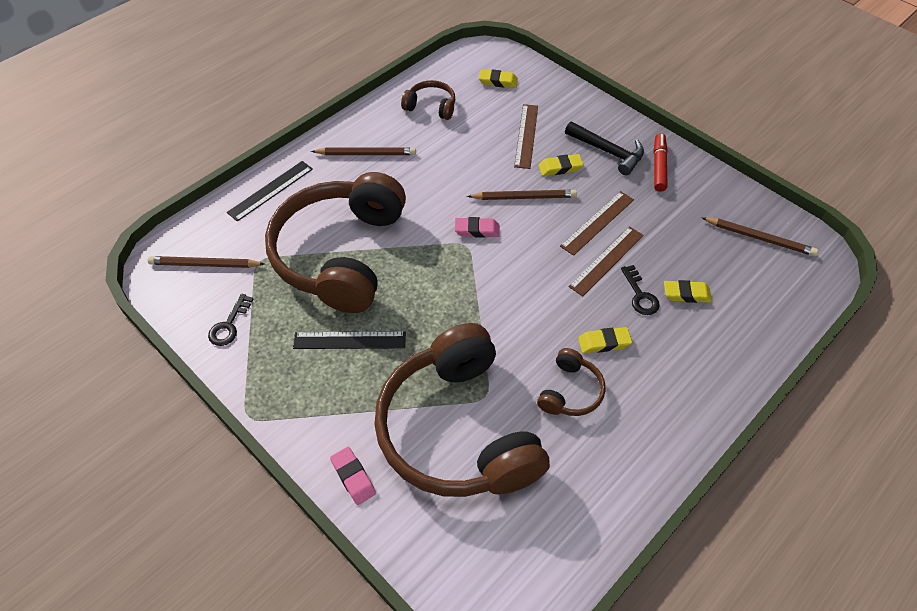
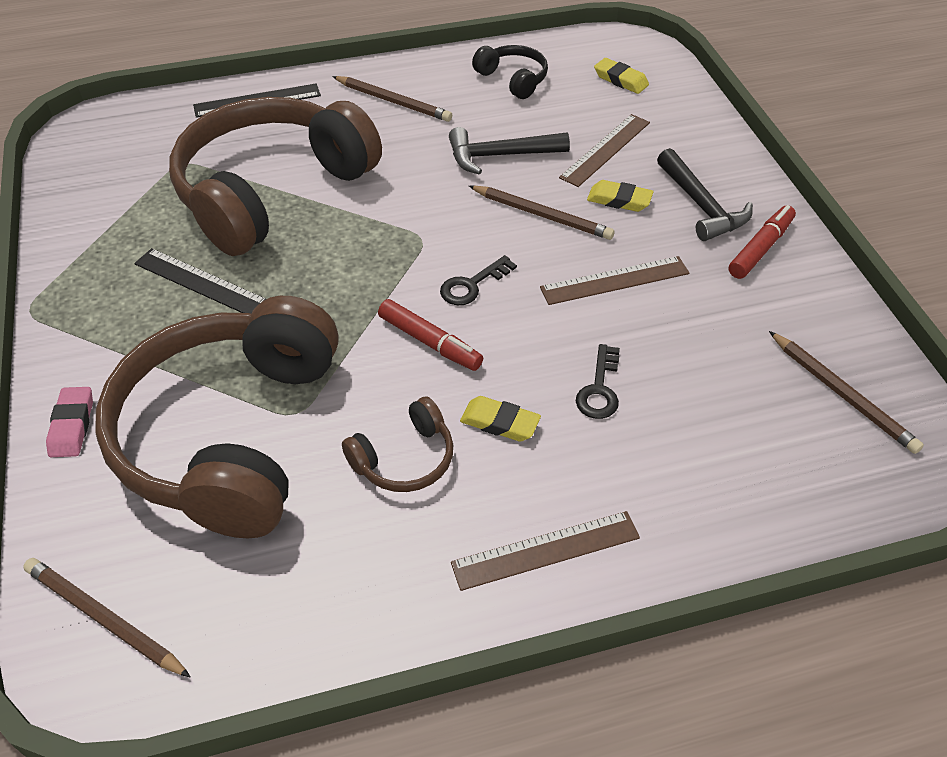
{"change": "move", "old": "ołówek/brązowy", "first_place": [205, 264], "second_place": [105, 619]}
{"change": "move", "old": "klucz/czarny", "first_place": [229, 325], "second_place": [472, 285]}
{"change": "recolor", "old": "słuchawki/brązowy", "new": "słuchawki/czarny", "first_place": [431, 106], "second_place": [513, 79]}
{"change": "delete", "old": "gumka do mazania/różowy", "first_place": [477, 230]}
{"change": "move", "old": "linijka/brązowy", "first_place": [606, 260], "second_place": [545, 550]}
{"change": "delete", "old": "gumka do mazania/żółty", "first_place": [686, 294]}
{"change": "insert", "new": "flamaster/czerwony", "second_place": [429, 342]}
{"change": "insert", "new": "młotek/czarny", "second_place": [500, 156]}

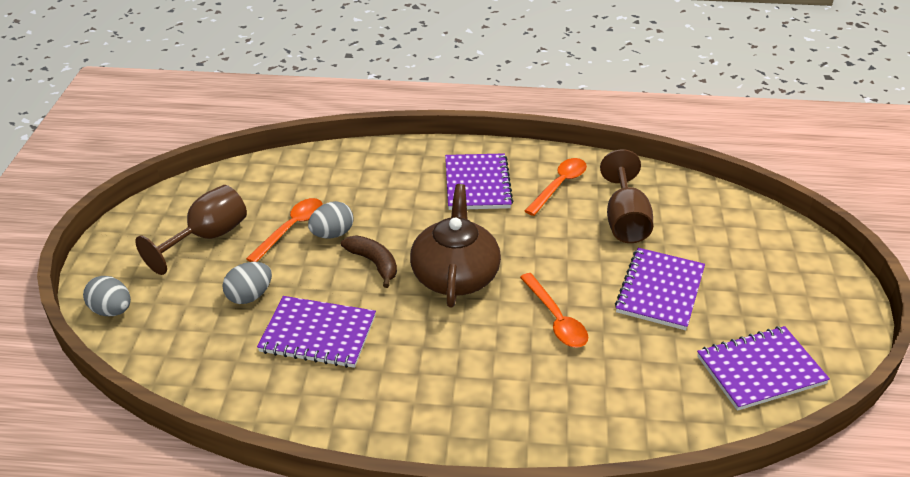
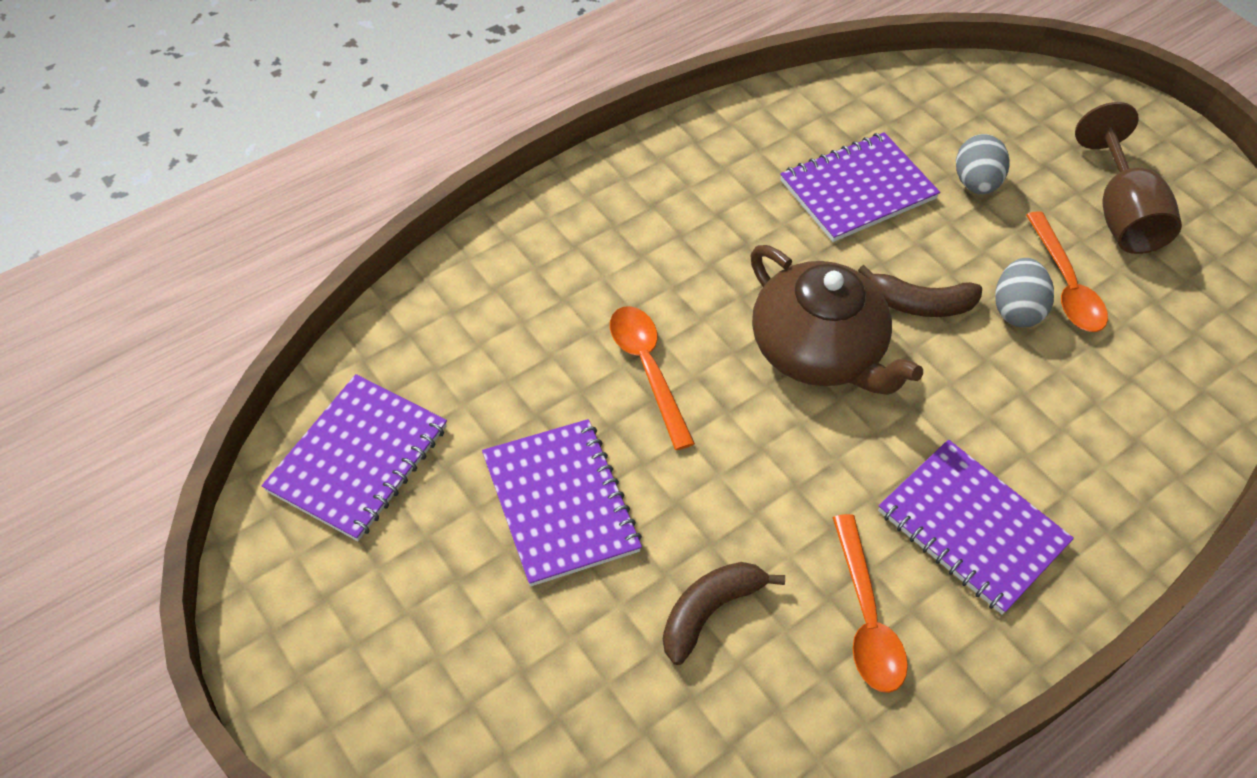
{"change": "delete", "old": "jajko/szary", "first_place": [112, 310]}
{"change": "rotate", "old": "łyżka/pomarańczowy", "first_place": [556, 319], "second_place": [647, 369], "degrees": 45}
{"change": "replace", "old": "kielich/brązowy", "new": "banan/brązowy", "first_place": [625, 220], "second_place": [709, 611]}

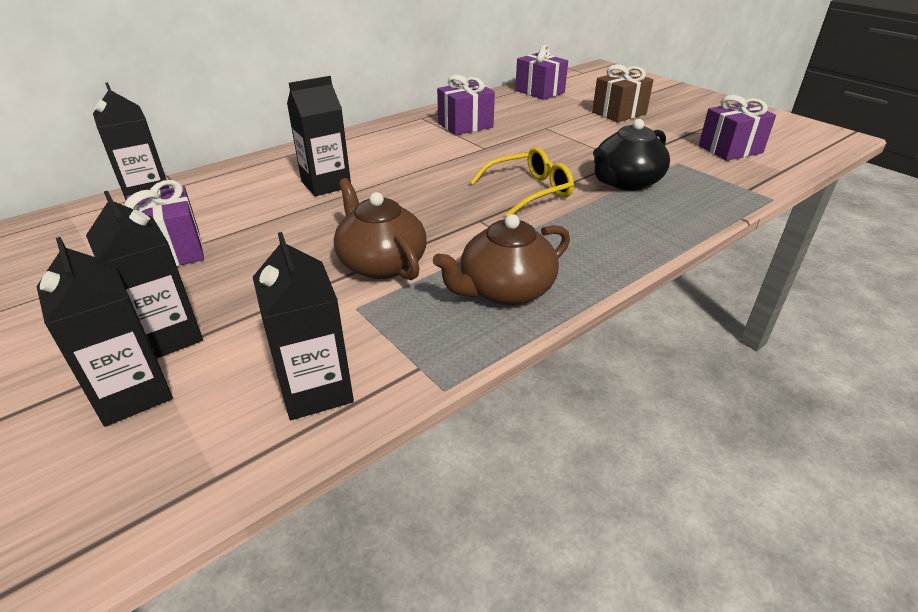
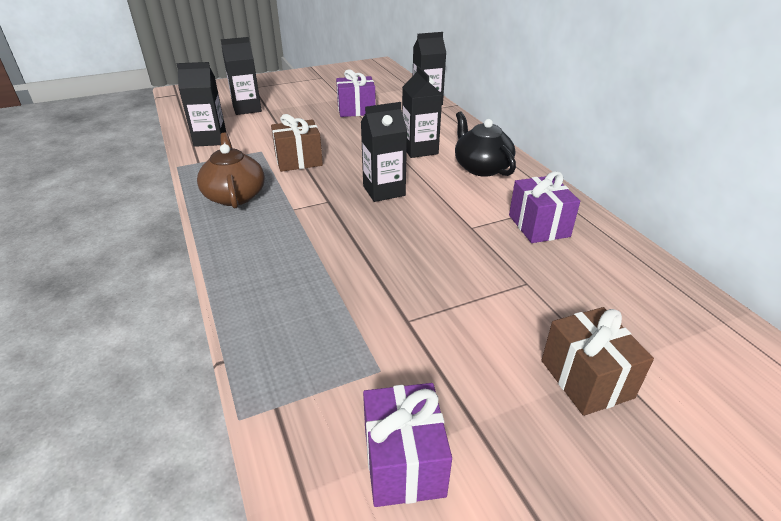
{"change": "move", "old": "karton mleka/czarny", "first_place": [167, 336], "second_place": [384, 191]}
{"change": "replace", "old": "imbryk/brązowy", "new": "prezent/brązowy", "first_place": [381, 263], "second_place": [298, 161]}
{"change": "delete", "old": "okulary/żółty", "first_place": [529, 191]}
{"change": "delete", "old": "prezent/fioletowy", "first_place": [539, 91]}
{"change": "move", "old": "imbryk/czarny", "first_place": [625, 182], "second_place": [481, 167]}

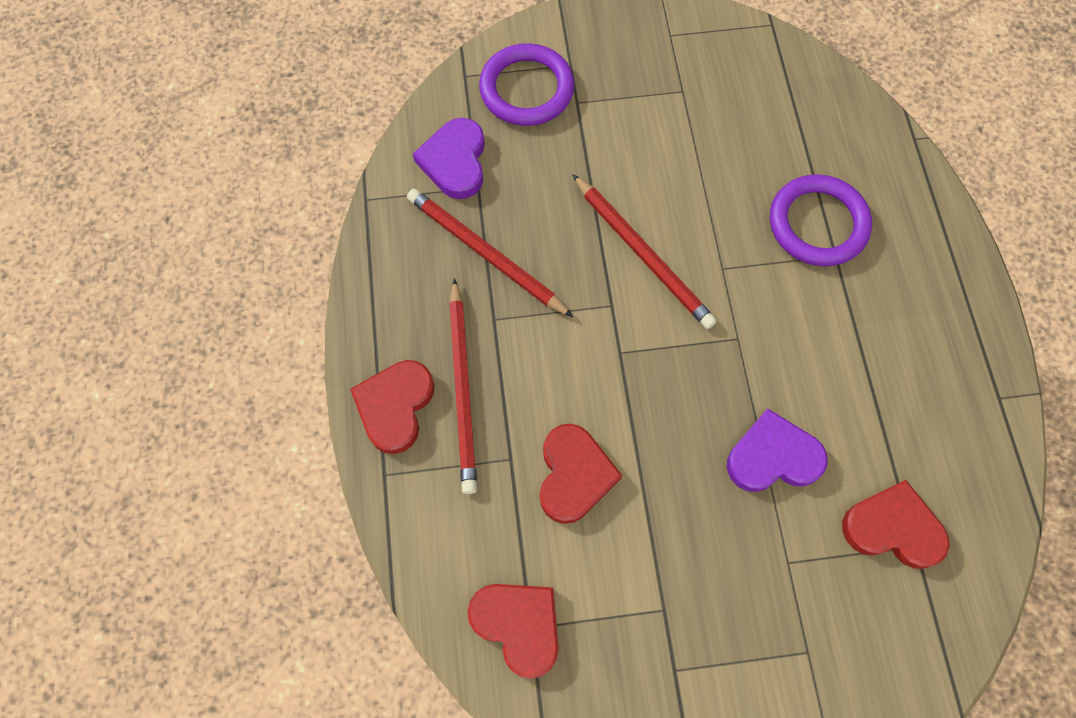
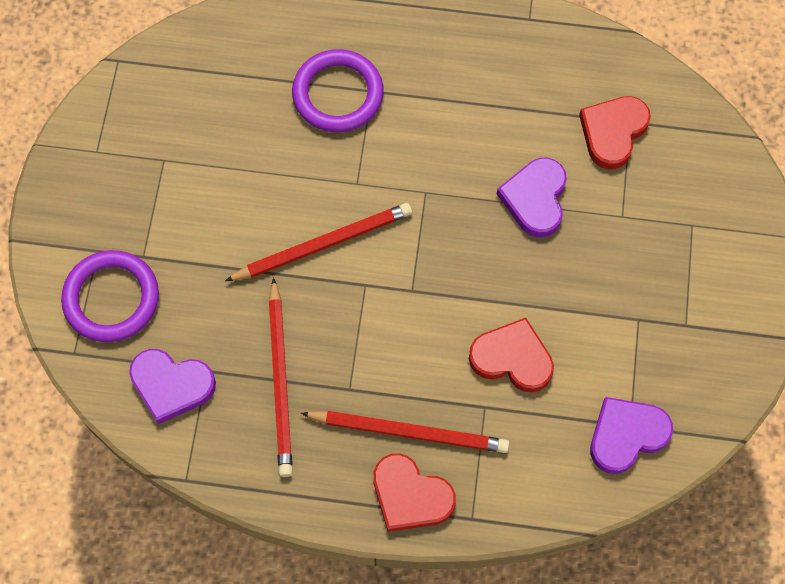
{"change": "rotate", "old": "ołówek/czerwony", "first_place": [485, 254], "second_place": [280, 381], "degrees": -60}
{"change": "recolor", "old": "serce/czerwony", "new": "serce/fioletowy", "first_place": [518, 625], "second_place": [626, 435]}

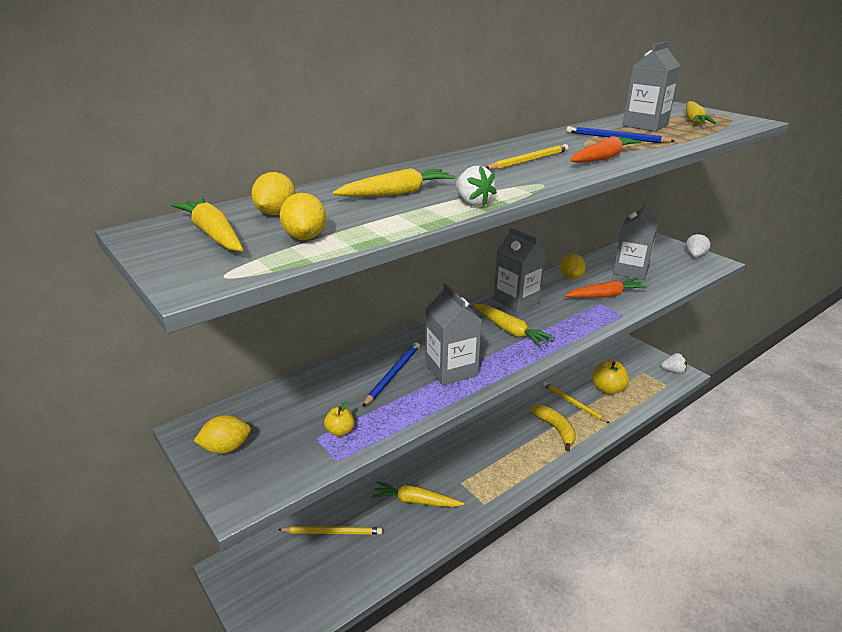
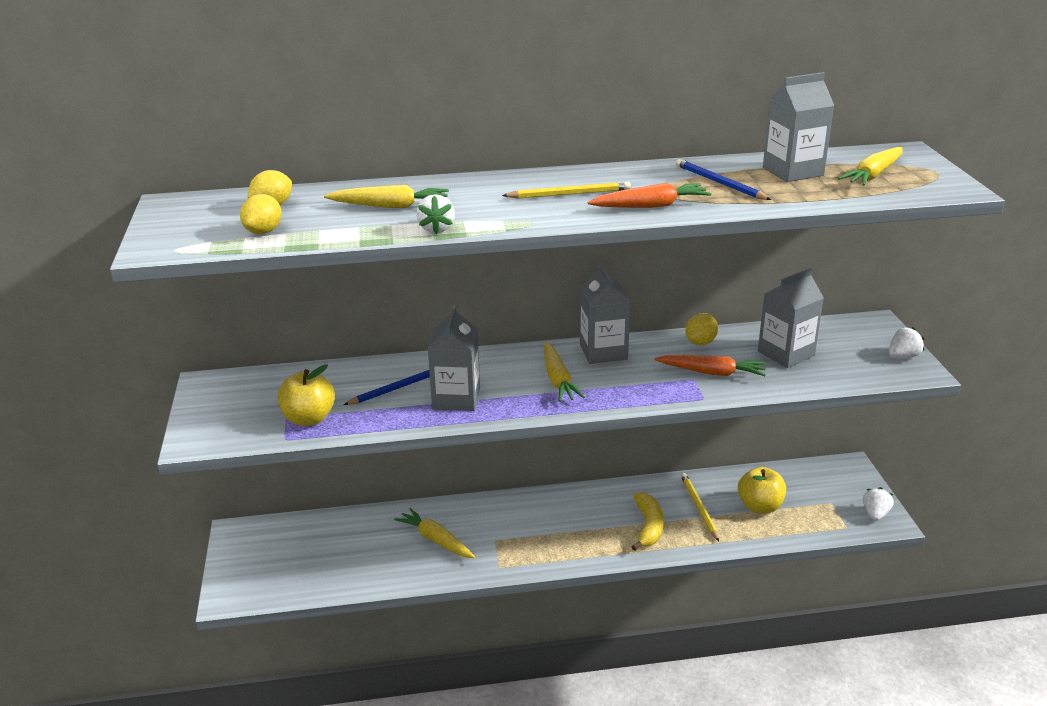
{"change": "delete", "old": "marchewka/żółty", "first_place": [213, 234]}
{"change": "delete", "old": "cytryna/żółty", "first_place": [226, 448]}
{"change": "delete", "old": "ołówek/żółty", "first_place": [333, 532]}
{"change": "resize", "old": "jabłko/żółty", "first_place": [340, 431], "second_place": [309, 419], "factor": 1.96}
{"change": "rotate", "old": "truskawka/biały", "first_place": [673, 371], "second_place": [875, 514], "degrees": -105}

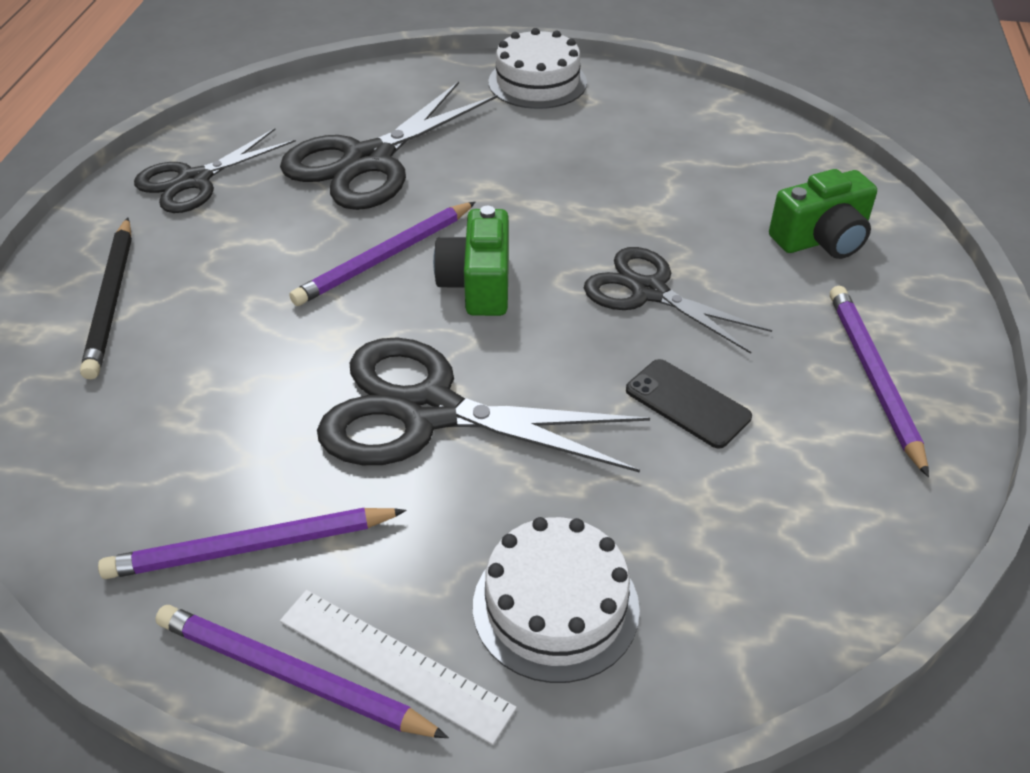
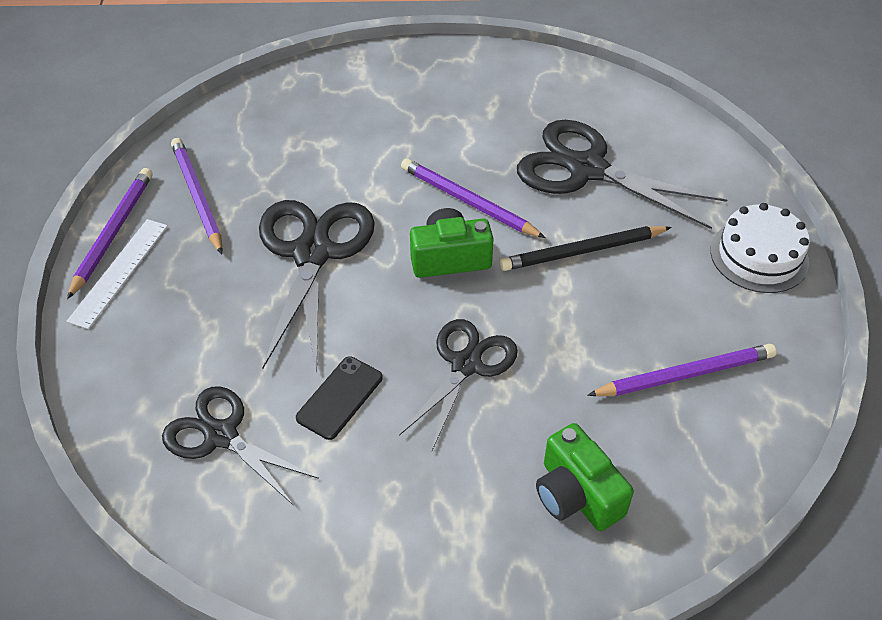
{"change": "move", "old": "ołówek/czarny", "first_place": [111, 300], "second_place": [582, 251]}
{"change": "move", "old": "nożyczki/czarny", "first_place": [194, 180], "second_place": [221, 435]}
{"change": "delete", "old": "tort/biały", "first_place": [555, 606]}
{"change": "move", "old": "ołówek/fioletowy", "first_place": [874, 378], "second_place": [685, 375]}

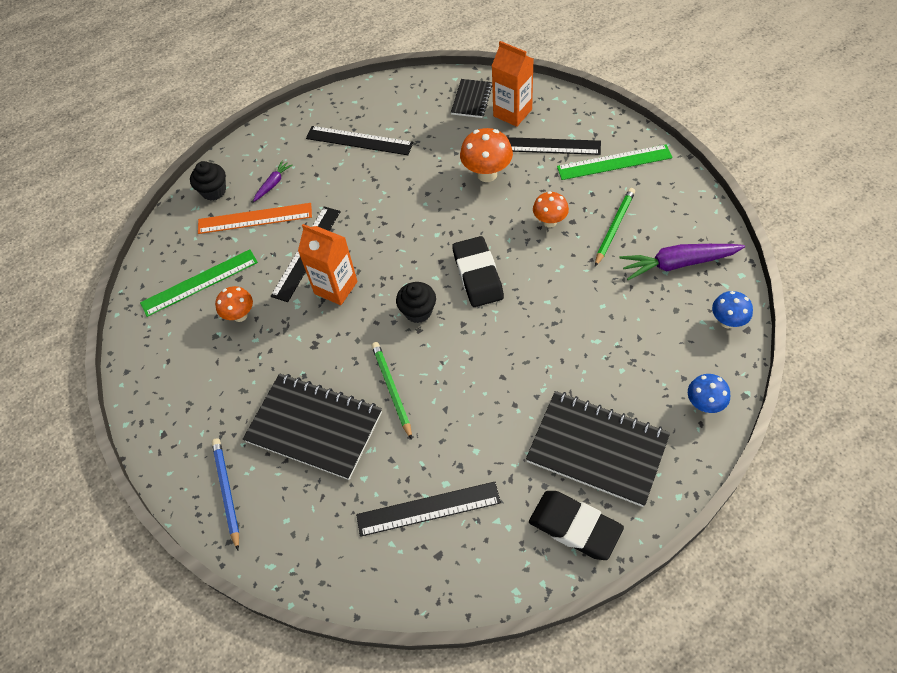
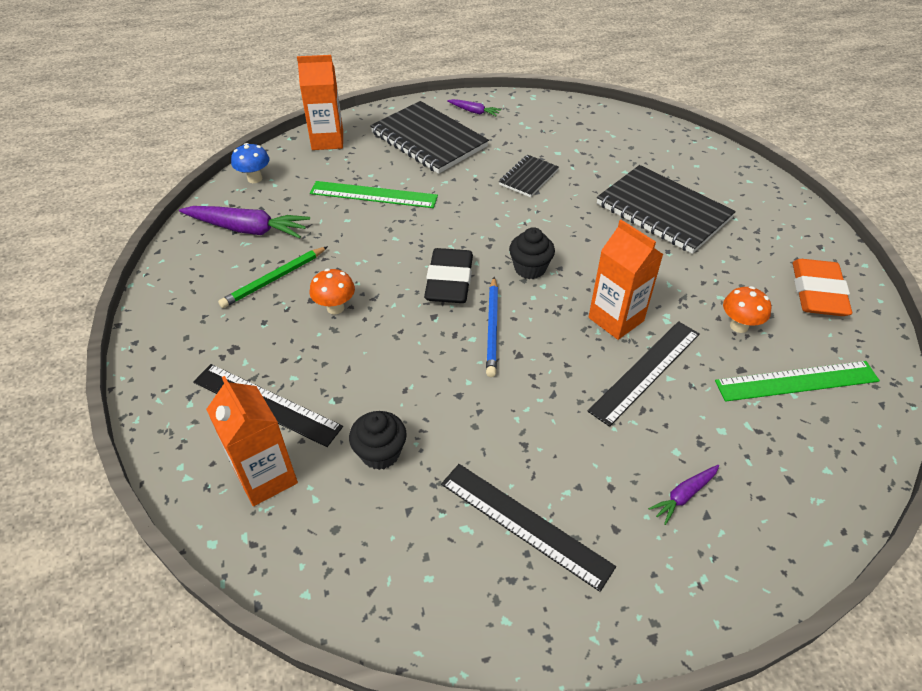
{"change": "move", "old": "muffinka/czarny", "first_place": [214, 191], "second_place": [380, 453]}
{"change": "delete", "old": "linijka/pomarańczowy", "first_place": [255, 218]}
{"change": "move", "old": "ołówek/niebieski", "first_place": [227, 492], "second_place": [492, 328]}
{"change": "delete", "old": "linijka/czarny", "first_place": [428, 509]}
{"change": "delete", "old": "ołówek/zielony", "first_place": [392, 389]}
{"change": "move", "old": "zeszyt/czarny", "first_place": [471, 100], "second_place": [528, 177]}
{"change": "delete", "old": "grzyb/pomarańczowy", "first_place": [487, 174]}
{"change": "replace", "old": "gumka do mazania/czarny", "new": "marchewka/fioletowy", "first_place": [574, 527], "second_place": [474, 112]}
{"change": "move", "old": "linijka/zielony", "first_place": [614, 162], "second_place": [373, 195]}
{"change": "replace", "old": "grzyb/niebieski", "new": "karton mleka/pomarańczowy", "first_place": [704, 404], "second_place": [327, 140]}
{"change": "insert", "new": "gumka do mazania/pomarańczowy", "second_place": [817, 293]}

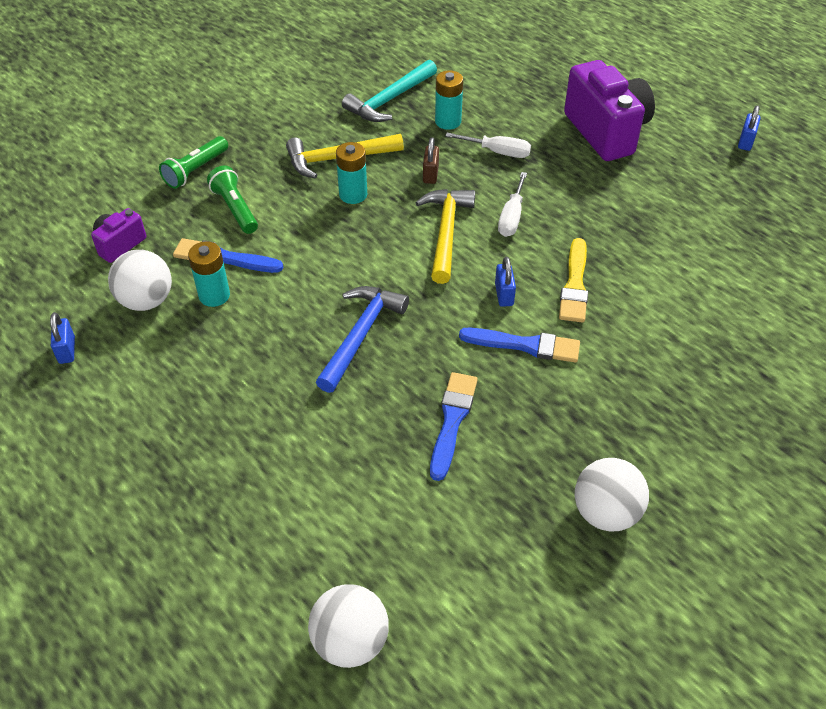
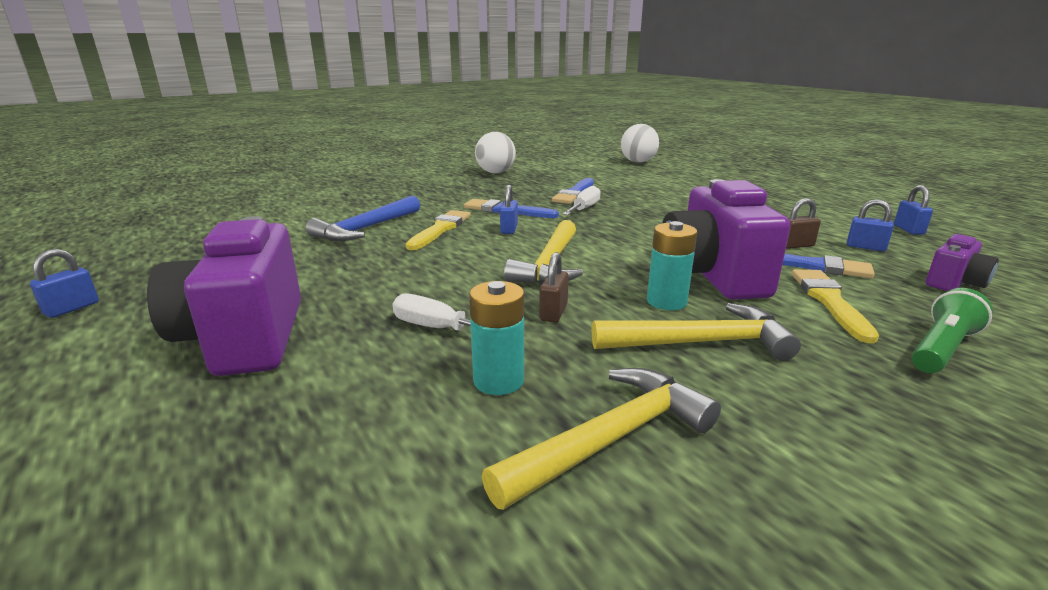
{"change": "replace", "old": "piłka/biały", "new": "kłódka/niebieski", "first_place": [146, 301], "second_place": [865, 247]}
{"change": "replace", "old": "bateria/turkusowy", "new": "kłódka/brązowy", "first_place": [214, 295], "second_place": [795, 245]}
{"change": "replace", "old": "latarka/zielony", "new": "pędzel/żółty", "first_place": [235, 209], "second_place": [829, 301]}
{"change": "move", "old": "młotek/niebieski", "first_place": [360, 335], "second_place": [366, 228]}
{"change": "recolor", "old": "młotek/turkusowy", "new": "młotek/żółty", "first_place": [390, 100], "second_place": [610, 439]}
{"change": "move", "old": "śrubokręt/biały", "first_place": [511, 217], "second_place": [584, 209]}
{"change": "insert", "new": "aparat fotograficzny/fioletowy", "second_place": [712, 276]}

